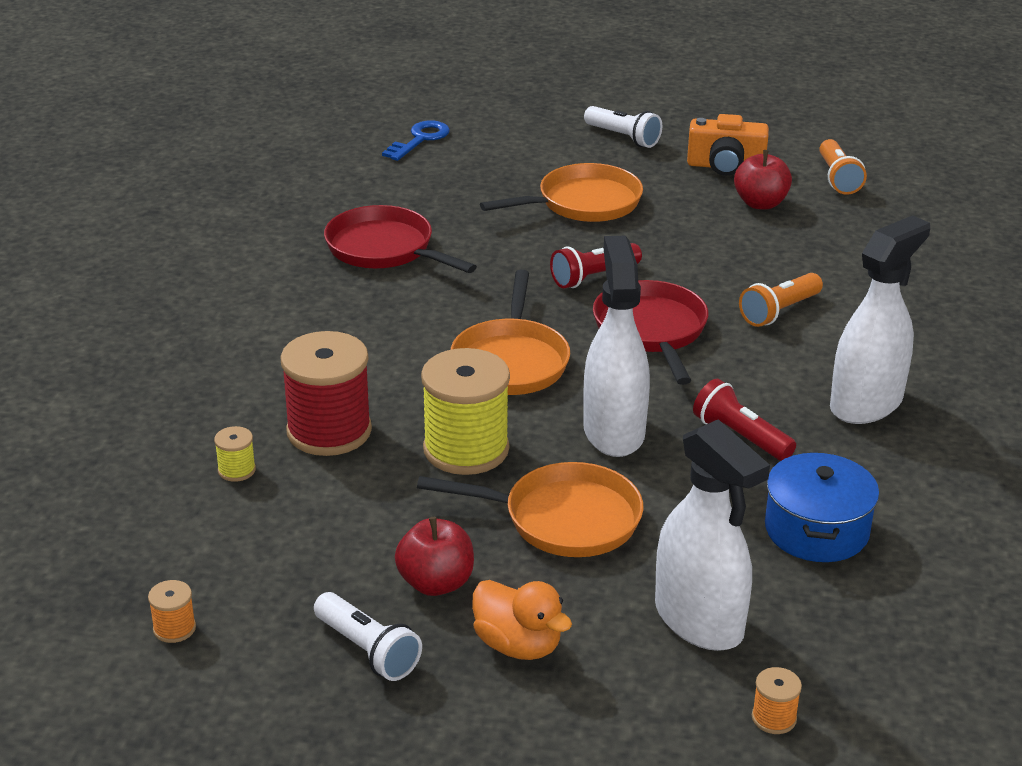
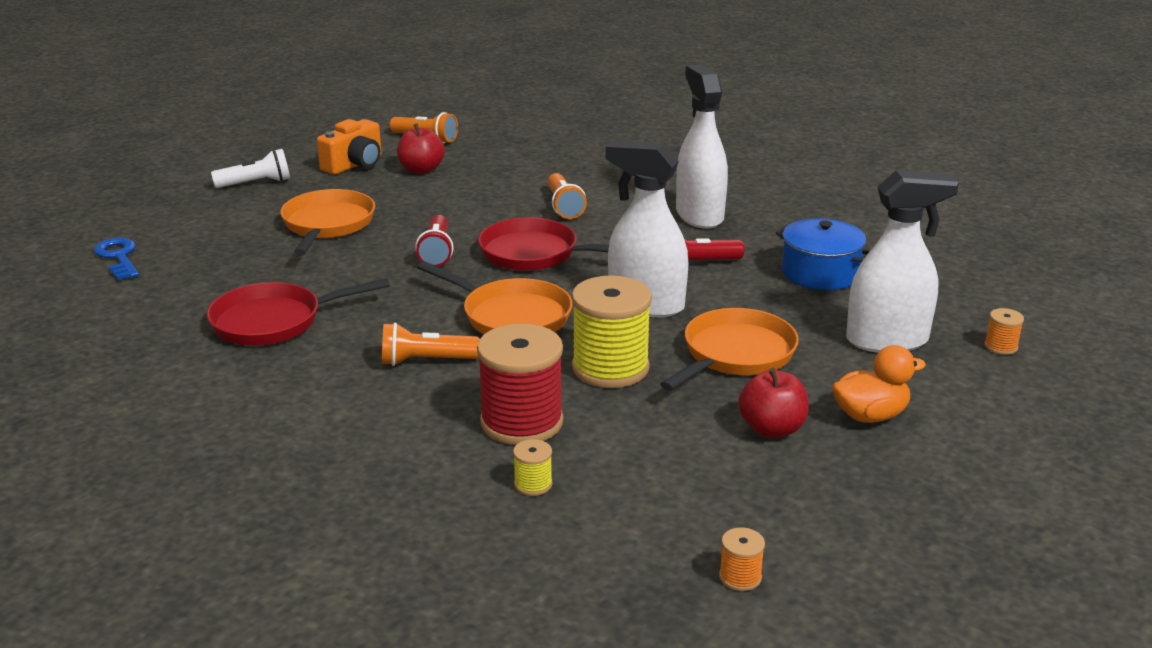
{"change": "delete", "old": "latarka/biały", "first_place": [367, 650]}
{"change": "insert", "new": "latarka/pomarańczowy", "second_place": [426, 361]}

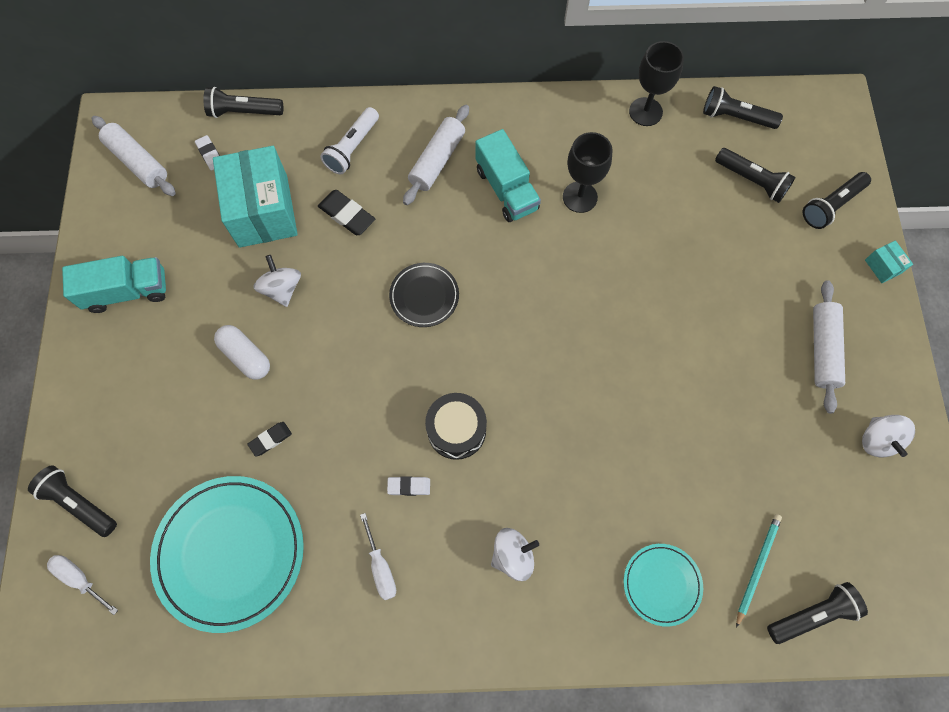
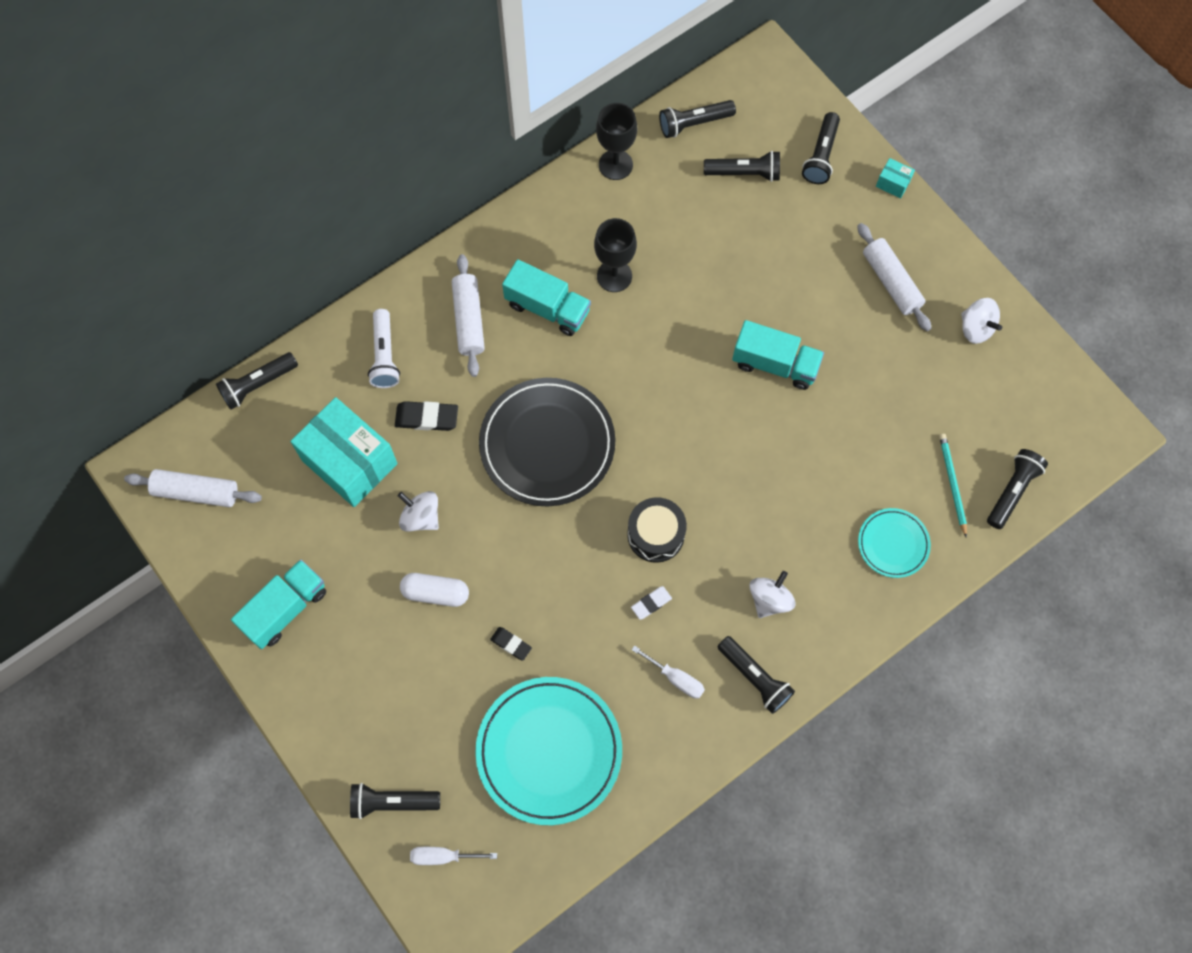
{"change": "delete", "old": "gumka do mazania/biały", "first_place": [210, 154]}
{"change": "rotate", "old": "gumka do mazania/czarny", "first_place": [270, 439], "second_place": [511, 644], "degrees": -75}
{"change": "resize", "old": "talerz/czarny", "first_place": [424, 296], "second_place": [547, 444], "factor": 1.93}
{"change": "insert", "new": "latarka/czarny", "second_place": [754, 677]}
{"change": "insert", "new": "ciężarówka/turkusowy", "second_place": [775, 364]}

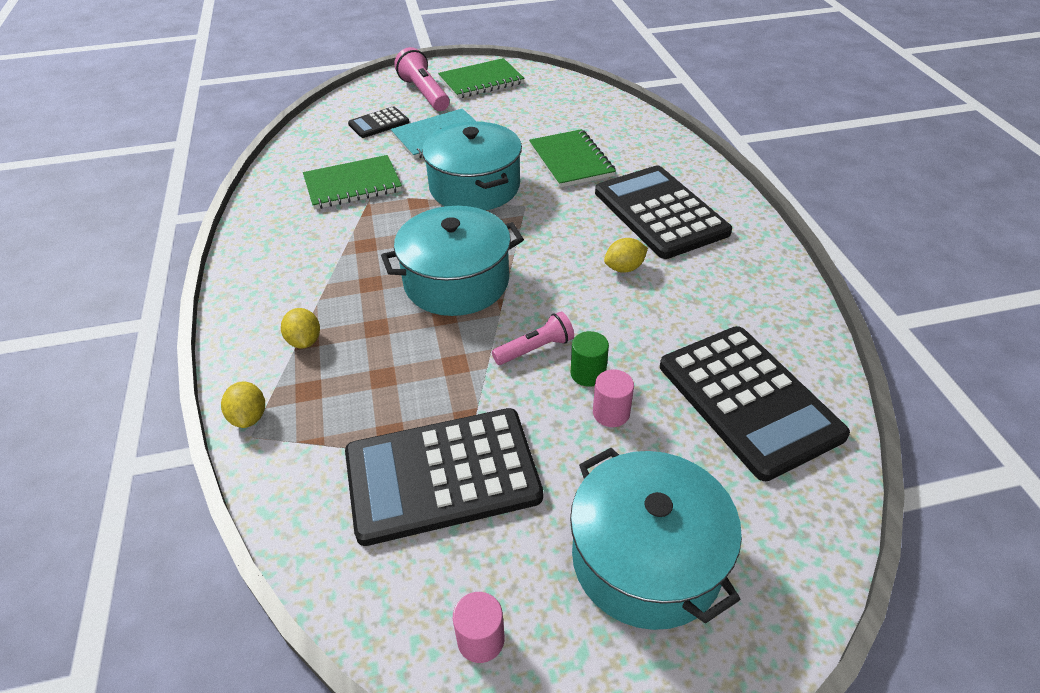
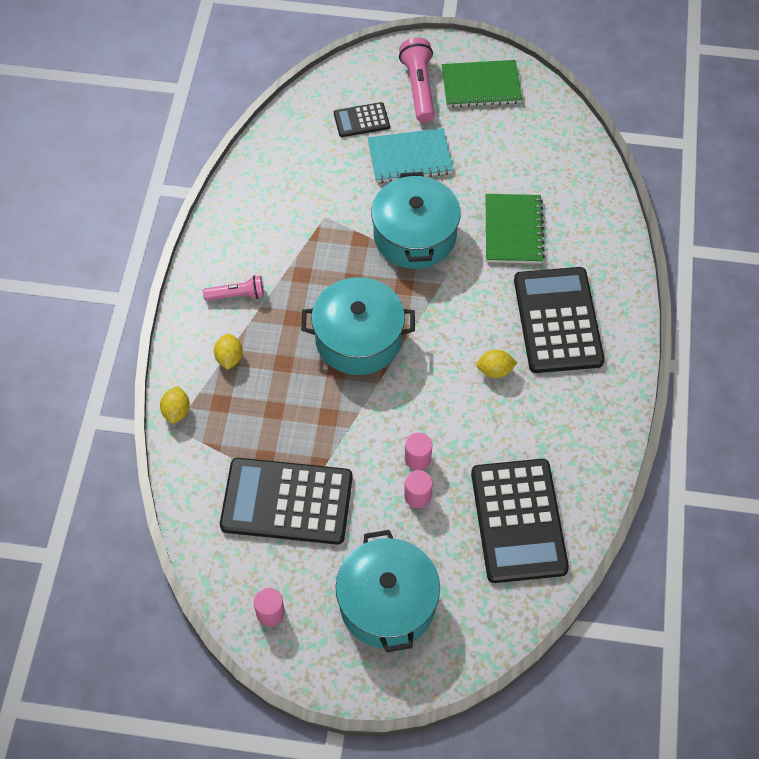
{"change": "delete", "old": "zeszyt/zielony", "first_place": [352, 185]}
{"change": "move", "old": "latarka/różowy", "first_place": [535, 349], "second_place": [237, 295]}
{"change": "recolor", "old": "walec/zielony", "new": "walec/różowy", "first_place": [588, 373], "second_place": [417, 458]}

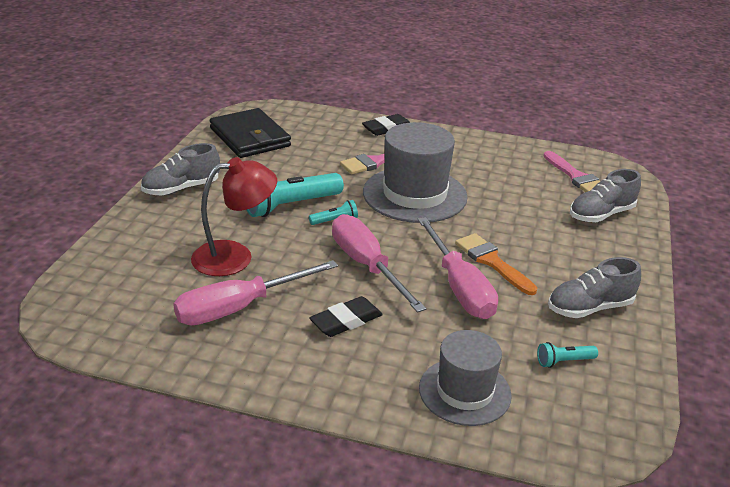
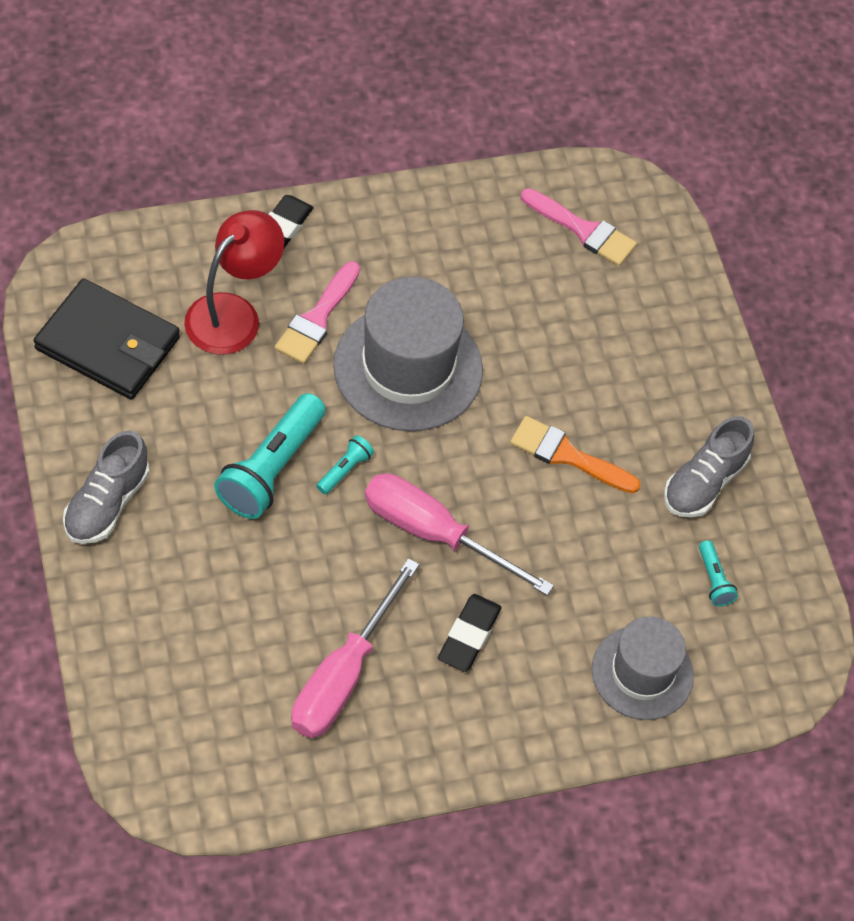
{"change": "move", "old": "lampka/czerwony", "first_place": [235, 256], "second_place": [233, 313]}
{"change": "delete", "old": "śrubokręt/różowy", "first_place": [459, 287]}
{"change": "rotate", "old": "latarka/turkusowy", "first_place": [563, 361], "second_place": [714, 580], "degrees": -60}
{"change": "delete", "old": "but/szary", "first_place": [601, 214]}

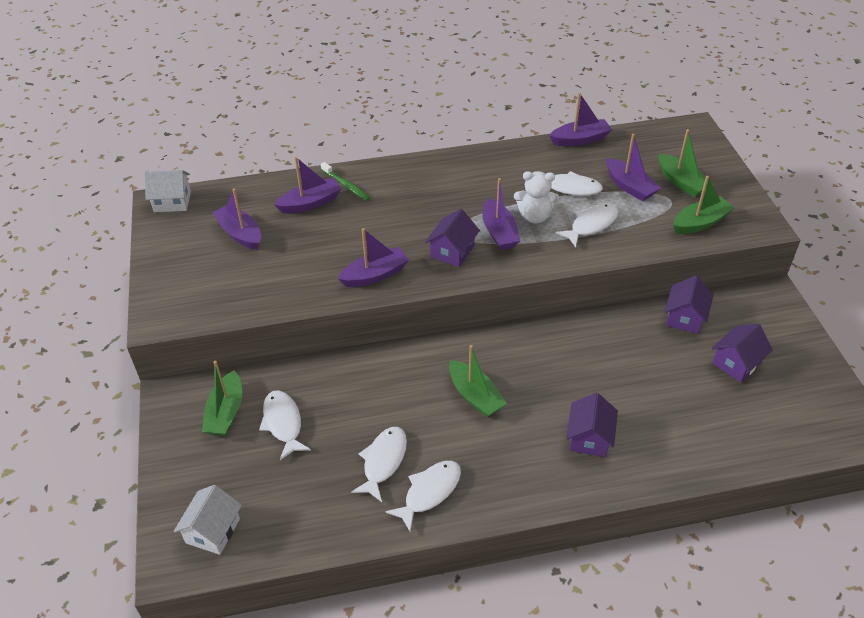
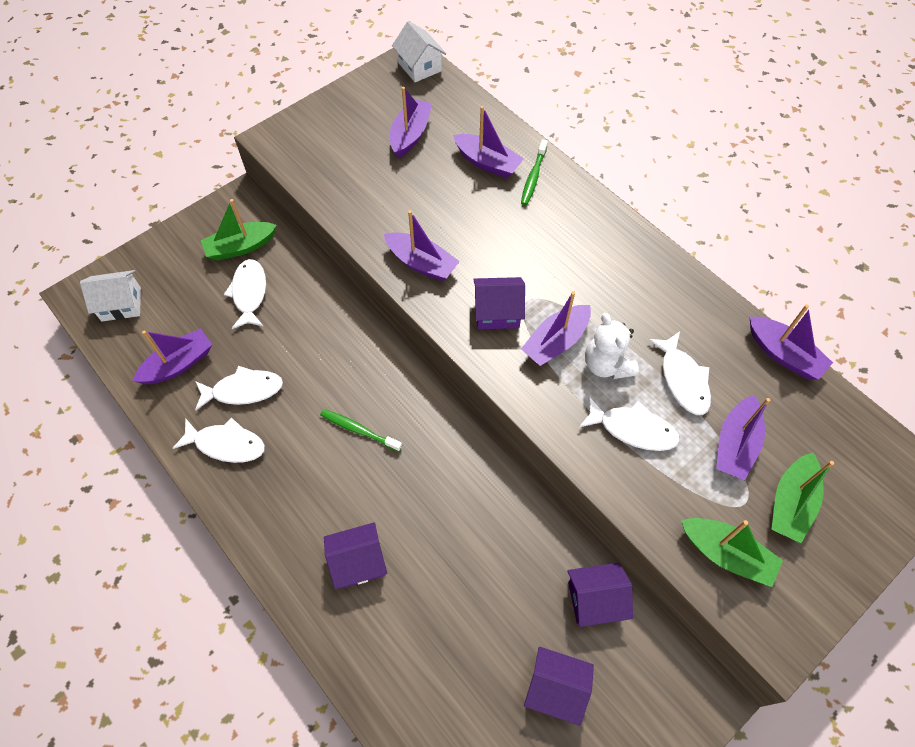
{"change": "rotate", "old": "ryba/biały", "first_place": [283, 423], "second_place": [249, 293], "degrees": -45}
{"change": "replace", "old": "łódka/zielony", "new": "szczoteczka do zębów/zielony", "first_place": [475, 396], "second_place": [359, 430]}
{"change": "insert", "new": "łódka/fioletowy", "second_place": [179, 364]}

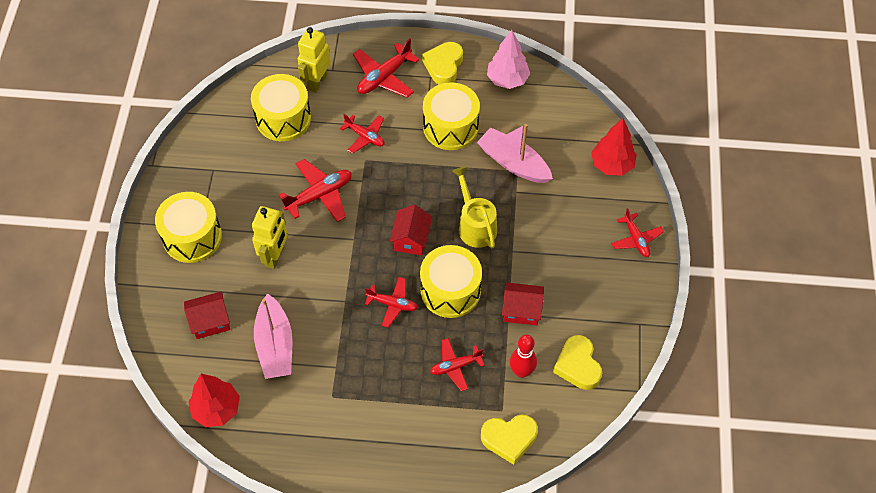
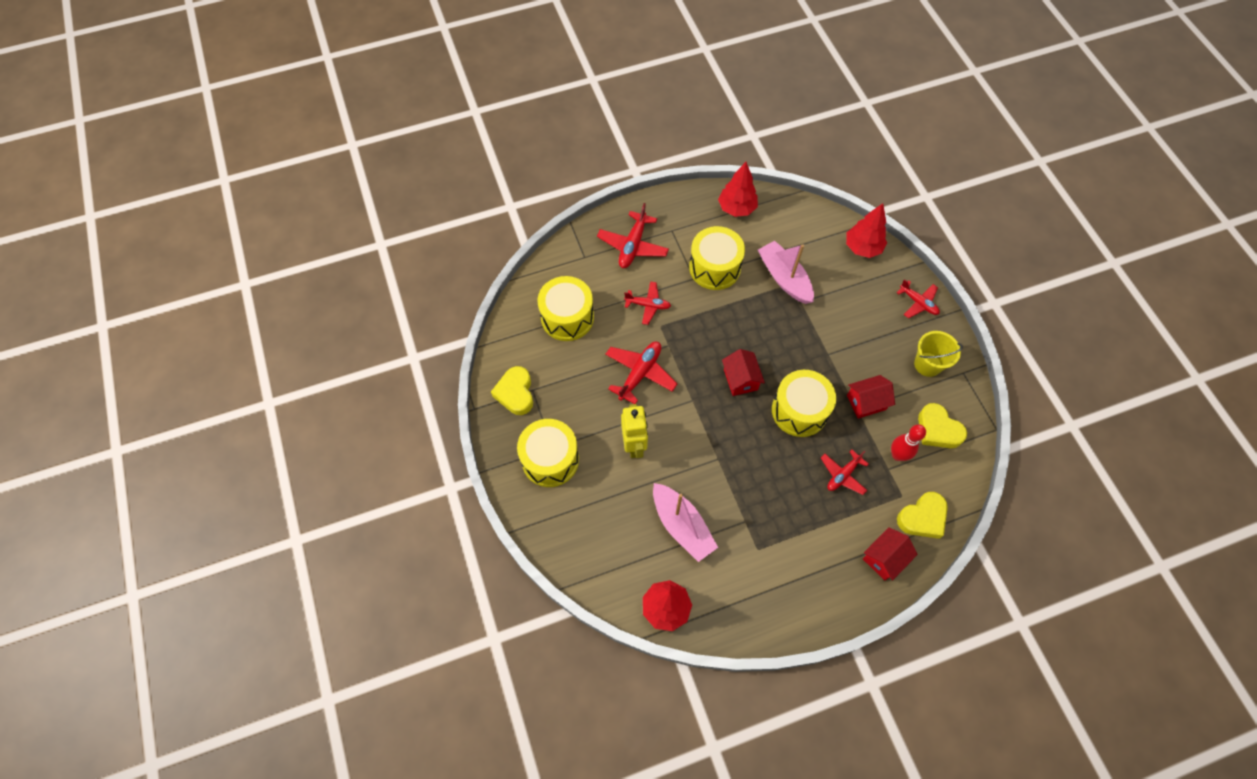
{"change": "move", "old": "domek/czerwony", "first_place": [210, 321], "second_place": [884, 558]}
{"change": "delete", "old": "robot/żółty", "first_place": [317, 82]}
{"change": "delete", "old": "samolot/czerwony", "first_place": [392, 304]}
{"change": "move", "old": "serce/żółty", "first_place": [444, 66], "second_place": [515, 393]}
{"change": "delete", "old": "konewka/żółty", "first_place": [475, 225]}
{"change": "rotate", "old": "łódka/różowy", "first_place": [513, 163], "second_place": [784, 278], "degrees": 45}
{"change": "recolor", "old": "drzewko/różowy", "new": "drzewko/czerwony", "first_place": [507, 80], "second_place": [736, 208]}
{"change": "insert", "new": "wiadro/żółty", "second_place": [927, 364]}

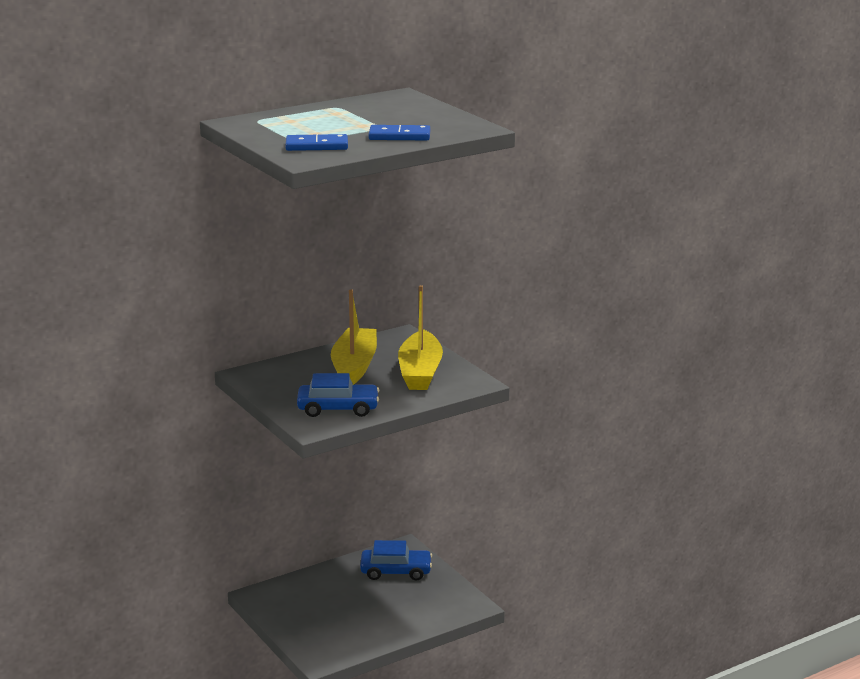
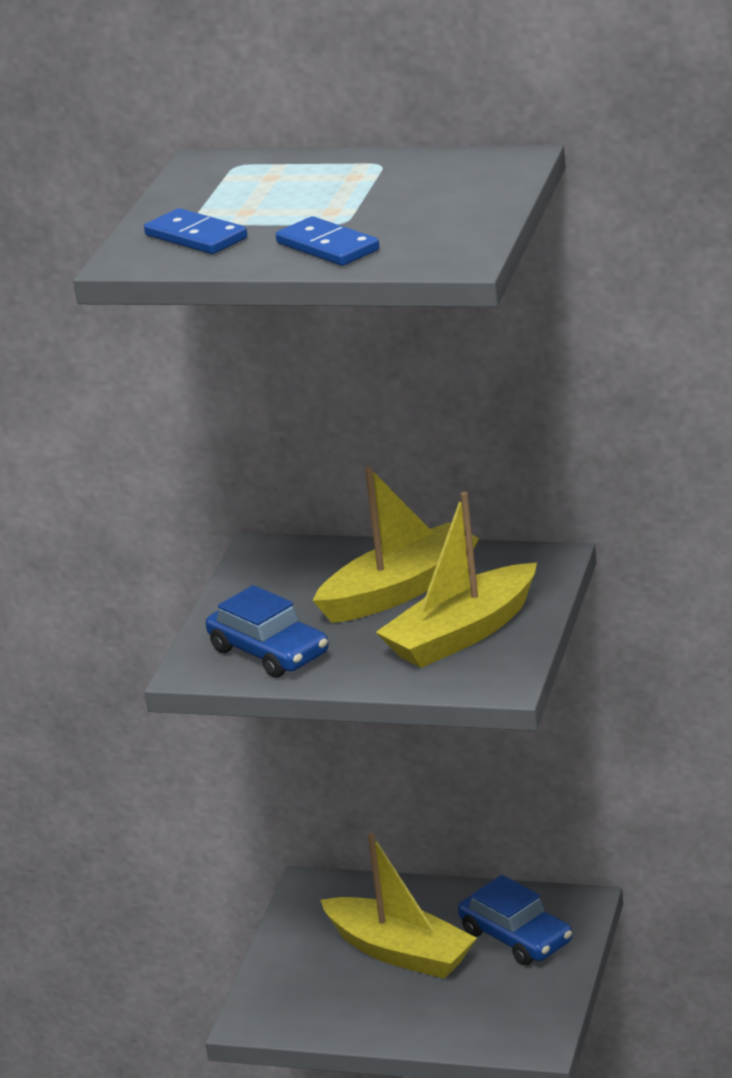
{"change": "insert", "new": "łódka/żółty", "second_place": [400, 952]}

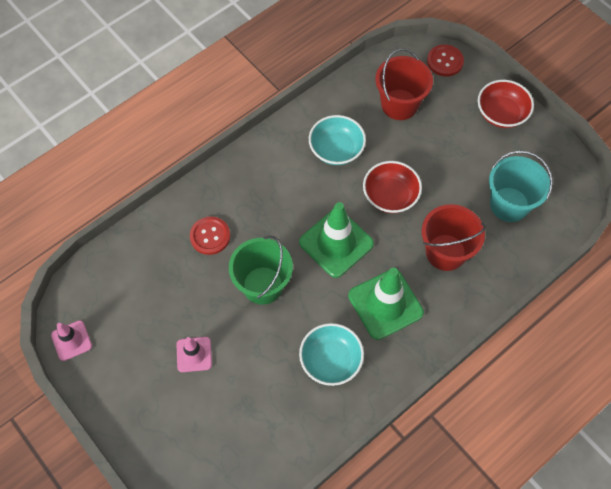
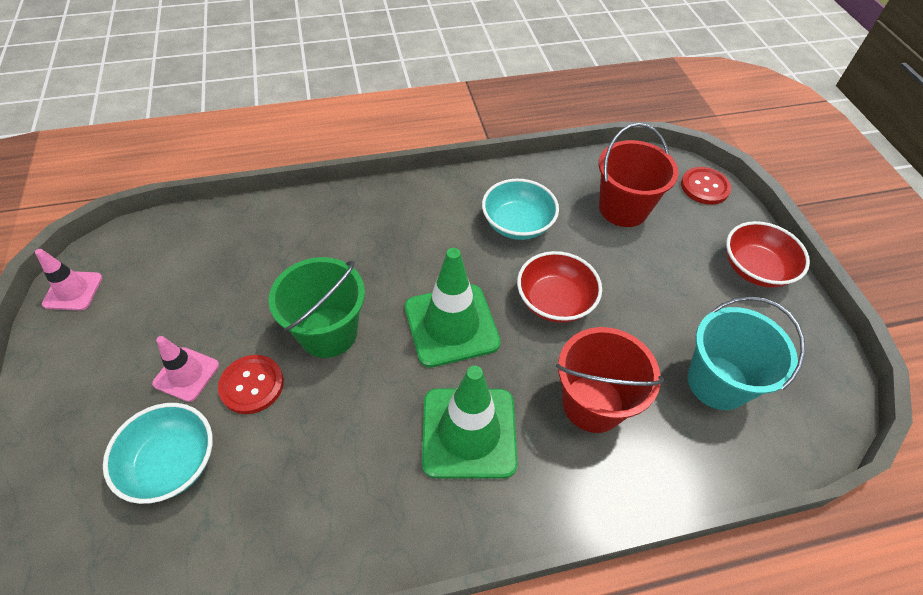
{"change": "move", "old": "guzik/czerwony", "first_place": [210, 236], "second_place": [252, 385]}
{"change": "move", "old": "miska/turkusowy", "first_place": [331, 360], "second_place": [172, 463]}

